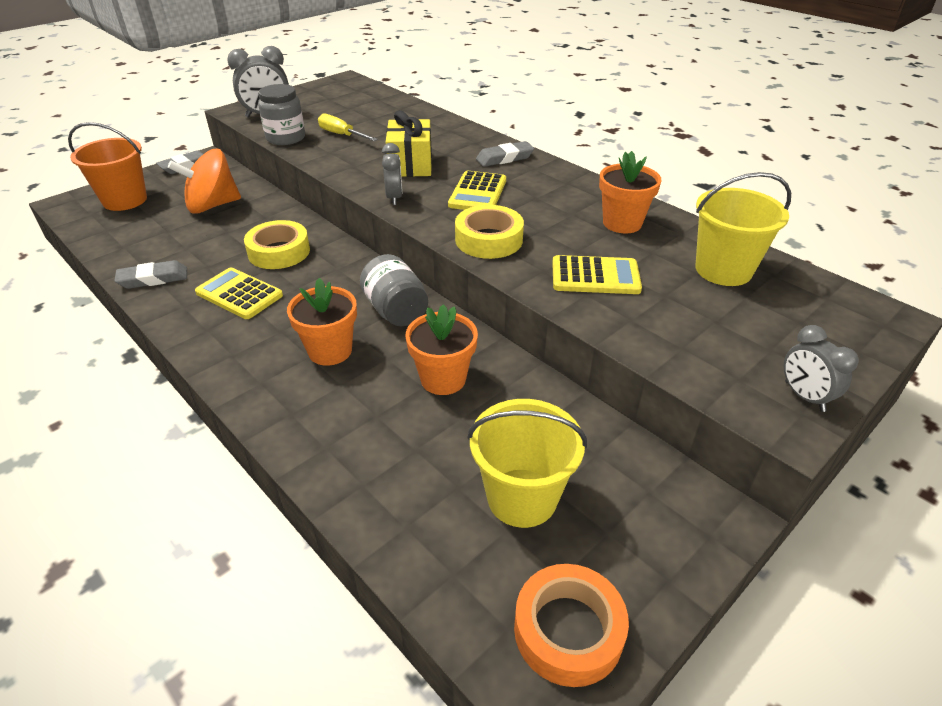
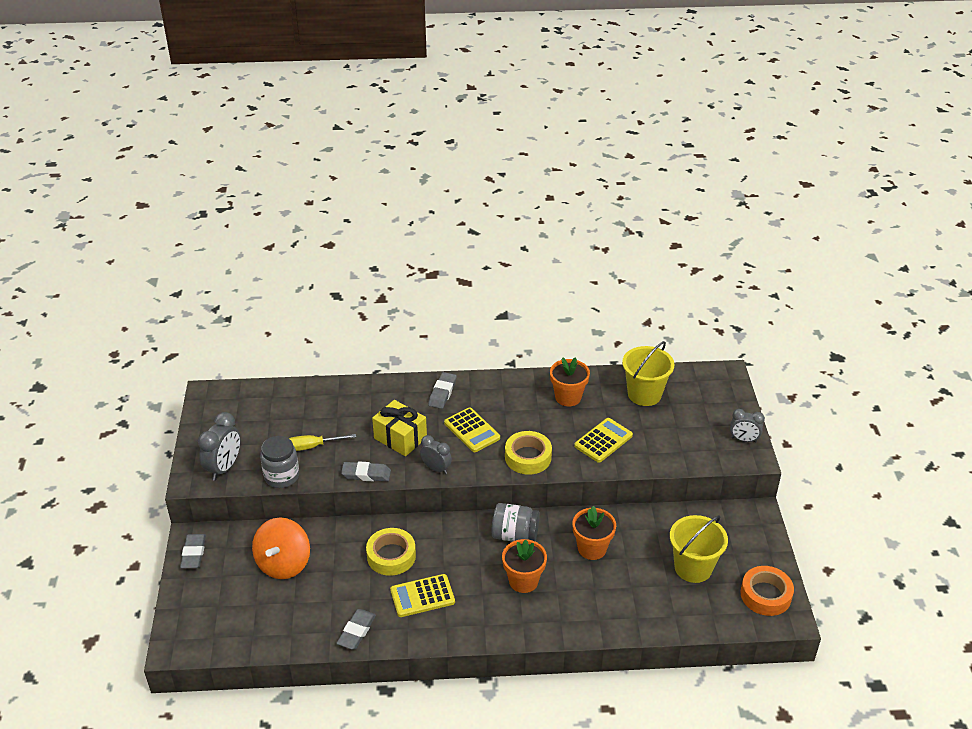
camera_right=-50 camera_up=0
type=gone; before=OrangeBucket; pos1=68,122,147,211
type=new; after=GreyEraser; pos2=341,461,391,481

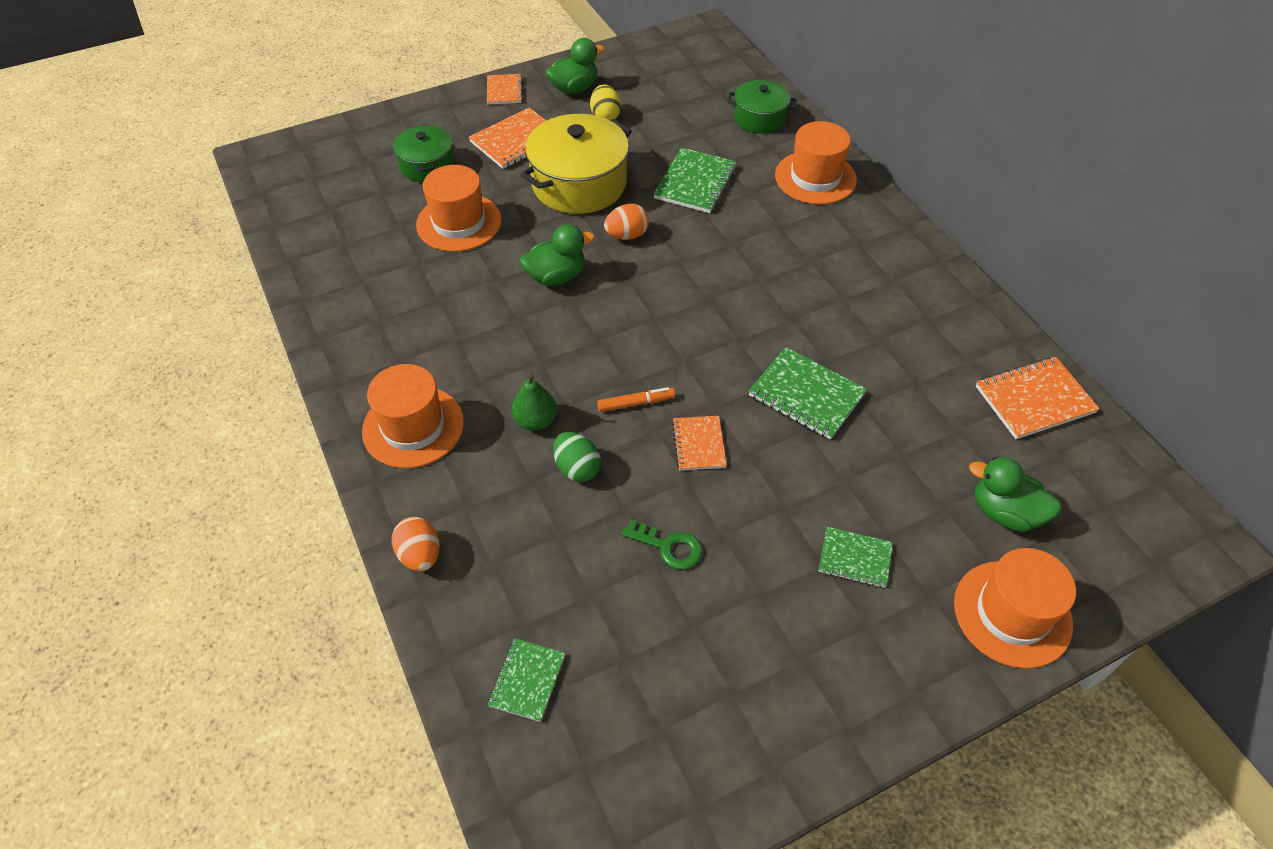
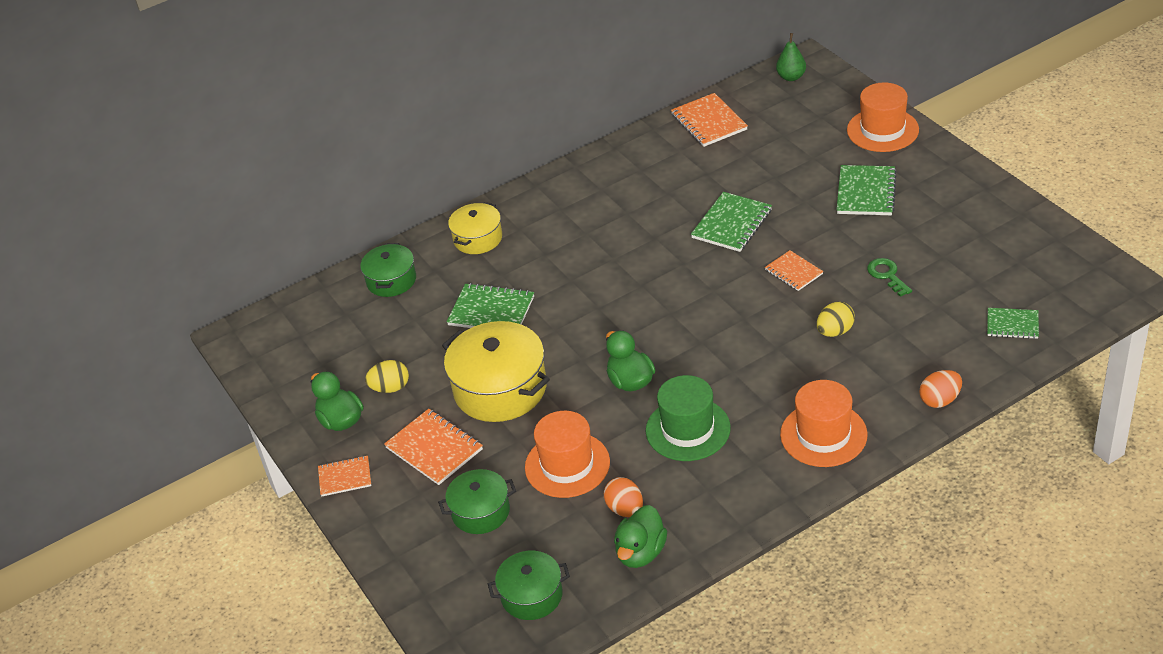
camera_right=-90 camera_up=-10
type=gone; before=OrangeMarker; pos1=597,387,675,412
type=new; after=GreenPot; pos2=488,550,570,620
type=new; after=GreenHat; pos2=646,375,731,461
type=shifted; before=GreenPear; pos1=512,373,557,431; pos2=776,33,806,81
type=shifted; before=OrangeEgg; pos1=604,204,649,240; pos2=604,477,643,517
type=shifted; before=GreenDuck; pos1=969,457,1061,532; pos2=614,505,667,568
type=swapped; before=OrangeHat; after=YellowPot; pos1=775,121,857,205; pos2=448,202,502,254
type=repainted; before=GreenEgg; after=YellowEgg; pos1=553,432,601,482; pos2=817,302,855,337
type=rotated; before=GreenKey; pos1=622,520,702,570; pos2=867,258,912,297; turn=-45
type=rotated; before=OrangeNotebook; pos1=672,416,727,470; pos2=765,250,823,291; turn=60
type=scaled; before=GreenNotebook; pos1=819,527,893,588; pos2=836,165,897,215; scale=1.6

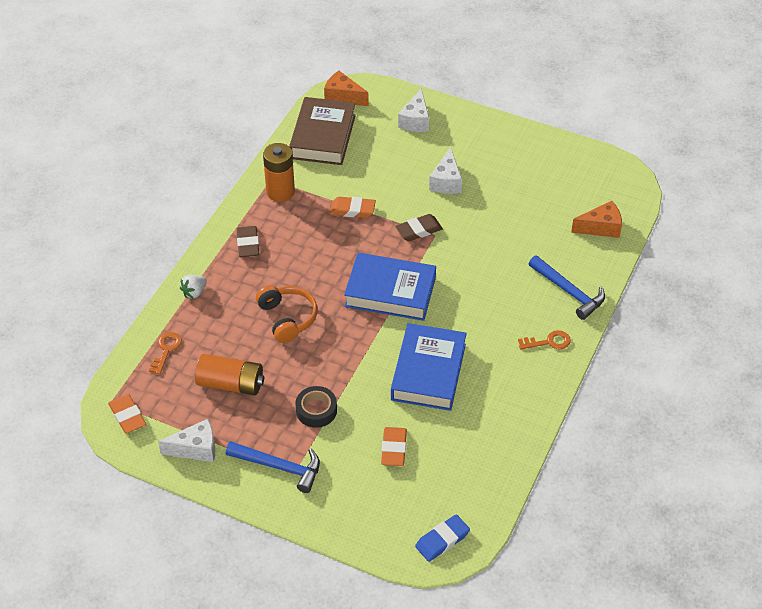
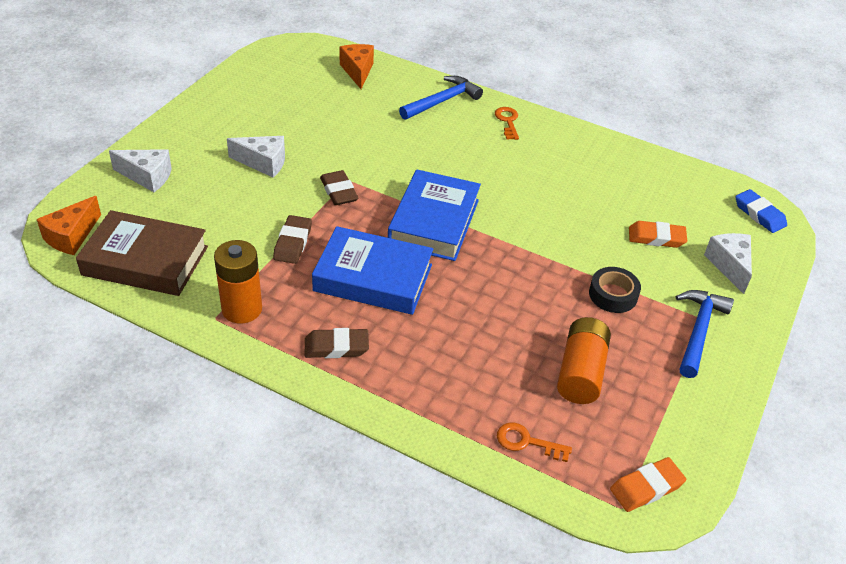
camera_right=-90 camera_up=-5
type=gone; before=WhiteStrawberry; pos1=180,275,207,299
type=gone; before=OrangeHeadphones; pos1=256,285,317,343
type=shifted; before=WhiteCheese; pos1=158,419,215,462; pos2=704,233,752,294
type=shifted; before=BlueBook; pos1=391,323,467,411; pos2=312,226,433,315
type=repainted; before=OrangeEraser; after=BrownEraser; pos1=330,197,376,218; pos2=273,215,312,264

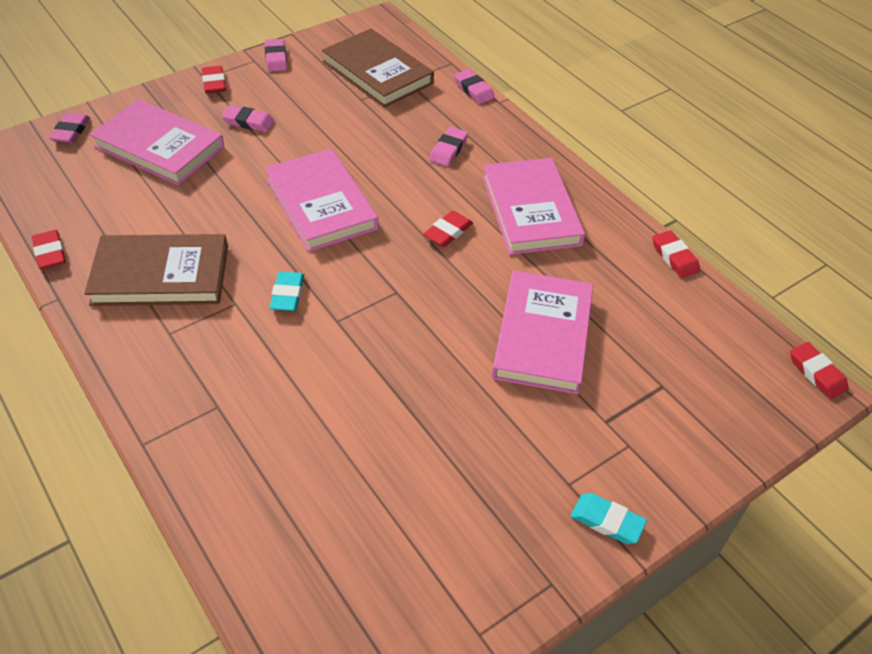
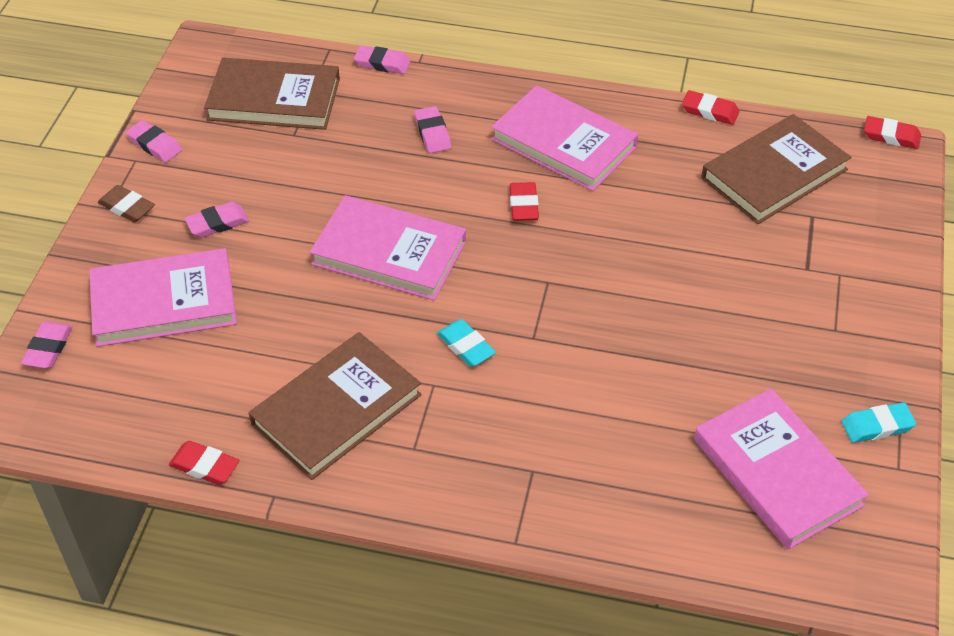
camera_right=-40 camera_up=0
type=new; after=BrownBook; pos2=701,114,851,224
type=shifted; before=PinkBook; pos1=492,271,593,394; pos2=694,388,869,550
type=shifted; before=TurquoiseEraser; pos1=571,493,647,544; pos2=842,403,916,443
type=repainted; before=RedEraser; after=BrownEraser; pos1=202,66,226,93; pos2=98,185,155,222
type=rotated; before=PinkEraser; pos1=49,113,90,143; pos2=21,321,73,368; turn=45

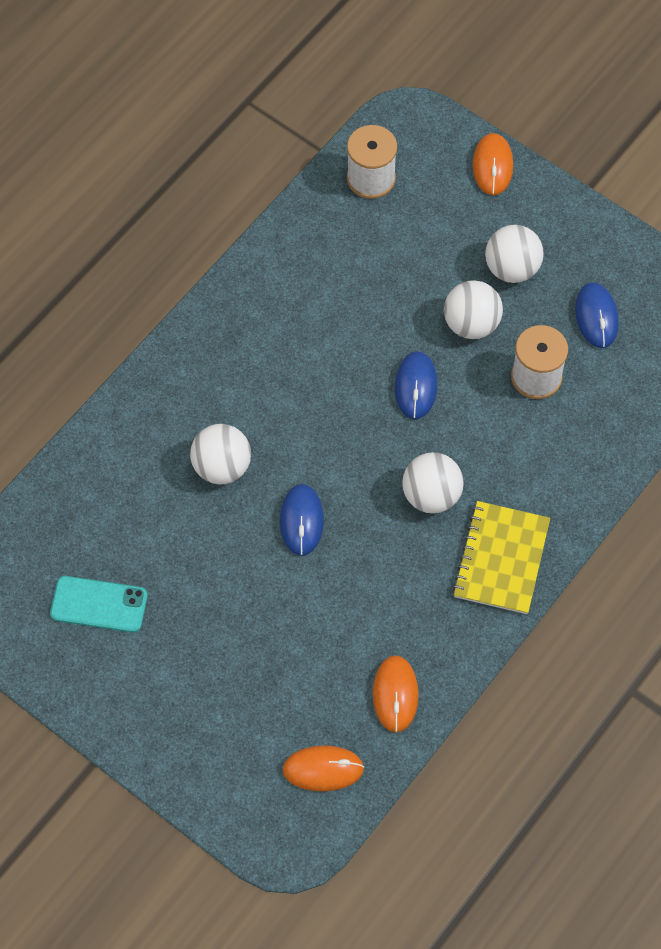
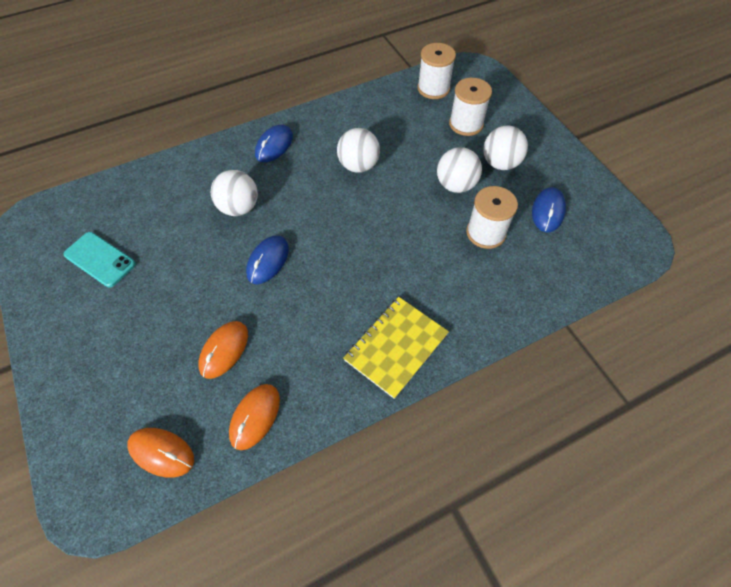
camera_right=25 camera_up=-5
type=new; after=WhiteSpool; pos2=449,78,492,136
type=shifted; before=BlueMouse; pos1=395,351,438,419; pos2=255,125,293,162
type=shifted; before=WhiteBall; pos1=402,452,464,514; pos2=337,128,380,173
type=shifted; before=OrangeMouse; pos1=473,133,513,195; pos2=198,321,248,379

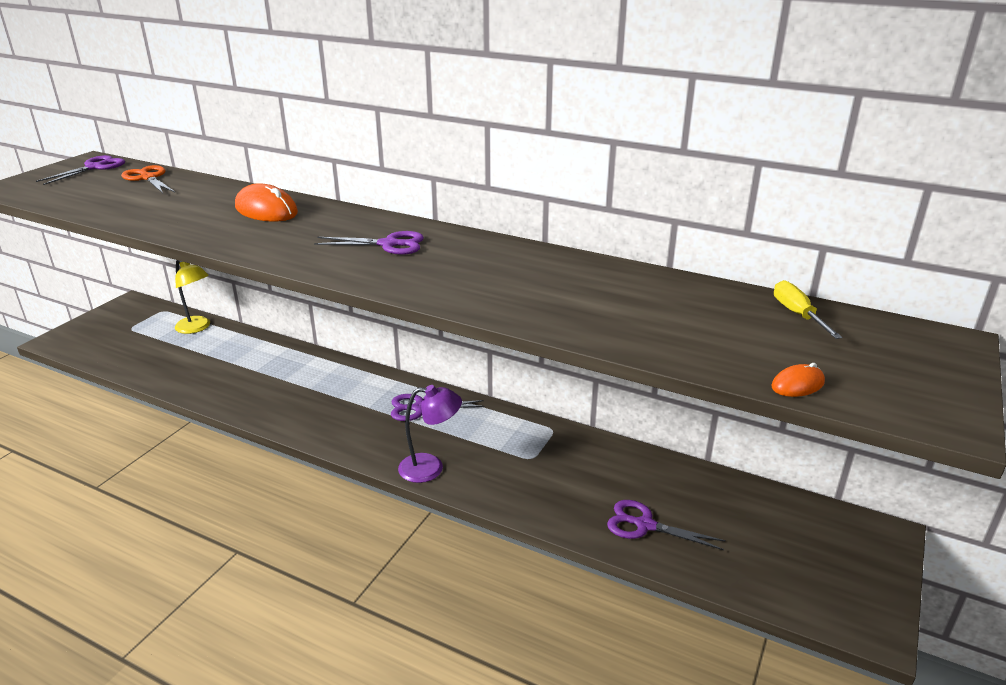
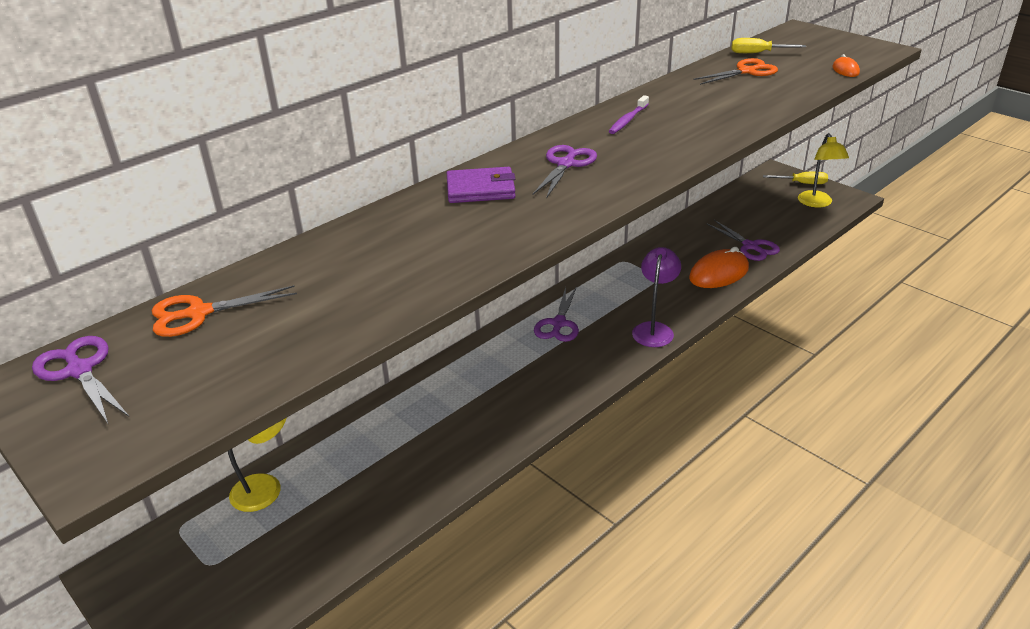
camera_right=-70 camera_up=5
type=new; after=PurpleWallet; pos2=447,167,516,203
type=new; after=PurpleToothbrush; pos2=608,95,649,134
type=new; after=OrangeScissors; pos2=693,58,778,85
type=new; after=YellowScrewdriver; pos2=763,172,828,184
type=new; after=YellowLamp; pos2=798,133,849,207
type=shifted; before=OrangeMouse; pos1=235,183,298,221; pos2=689,247,749,288
type=rotated; before=PurpleScissors; pos1=607,500,726,550; pos2=707,220,780,261; turn=-75

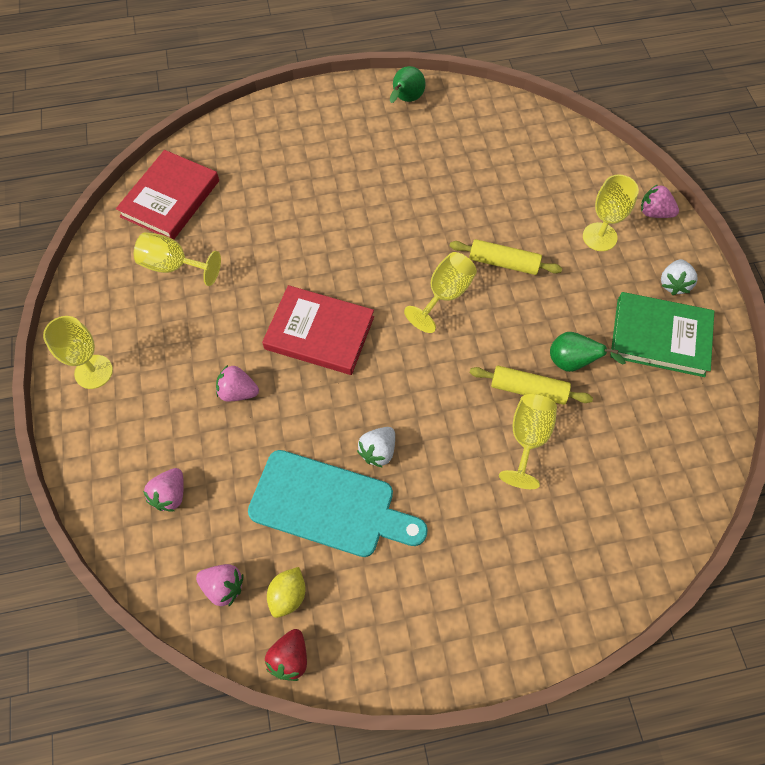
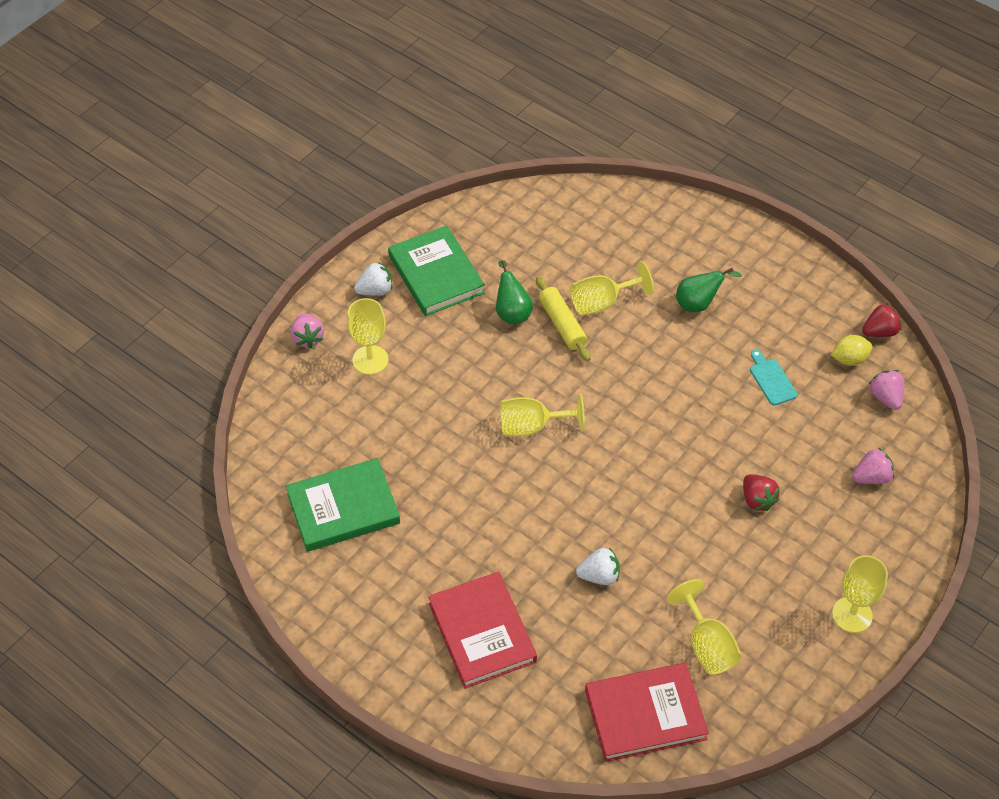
camera_right=-130 camera_up=-10
type=gone; before=YellowRollingPin; pos1=450,239,562,275
type=new; after=GreenBook; pos2=286,458,400,552
type=shifted; before=RedBook; pos1=262,285,374,375; pos2=428,572,537,689
type=shifted; before=WhiteStrawberry; pos1=357,427,395,468; pos2=576,547,620,585
type=shifted; before=GreenPear; pos1=390,66,425,103; pos2=676,268,742,312
type=repainted; before=PinkStrawberry; after=RedStrawberry; pos1=216,365,259,402; pos2=743,474,780,511
type=scaled; before=TurquoiseCuttingBoard; pos1=248,450,428,557; pos2=750,350,797,405; scale=0.43

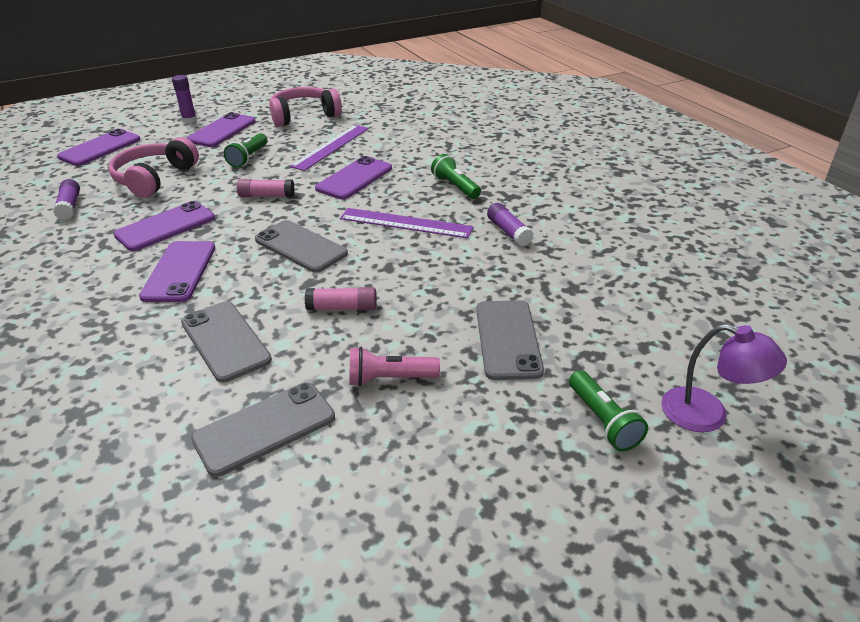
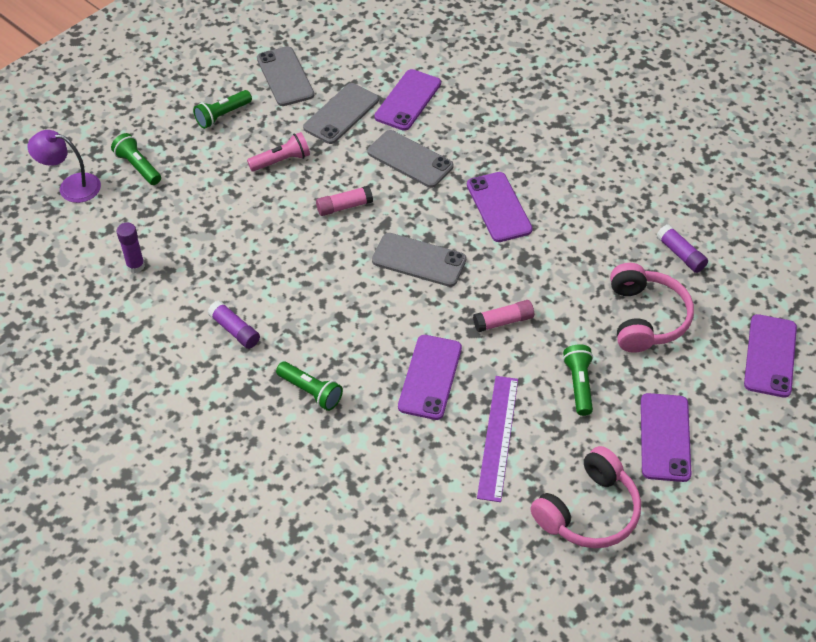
camera_right=160 camera_up=15
type=gone; before=PurpleRuler; pos1=340,208,474,239
type=new; after=GreenFlashlight; pos2=193,90,252,129
type=shifted; before=PurplePhone; pos1=114,201,215,251; pos2=374,69,441,131
type=shifted; before=PurpleGlueStick; pos1=172,75,197,123; pos2=117,223,145,273
type=shifted; before=GreyPhone; pos1=476,300,544,380; pos2=257,46,314,106

